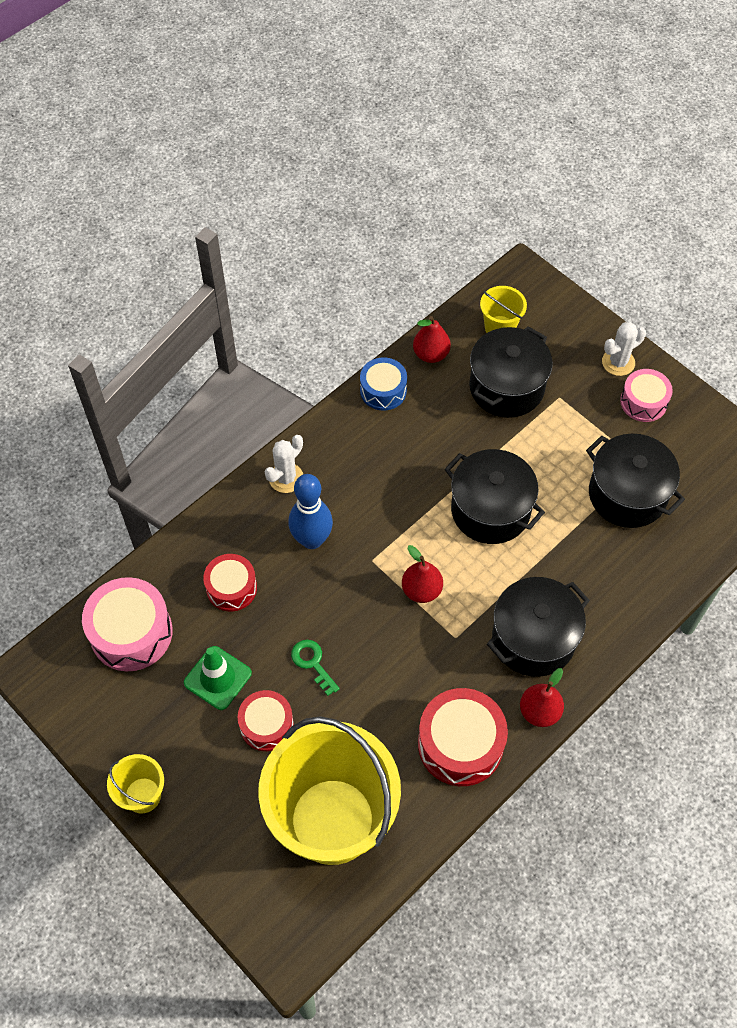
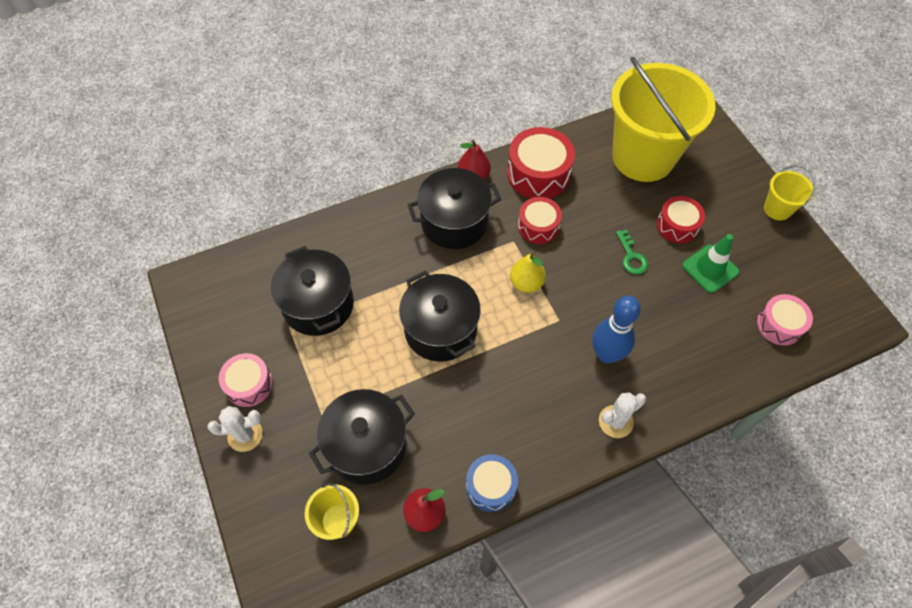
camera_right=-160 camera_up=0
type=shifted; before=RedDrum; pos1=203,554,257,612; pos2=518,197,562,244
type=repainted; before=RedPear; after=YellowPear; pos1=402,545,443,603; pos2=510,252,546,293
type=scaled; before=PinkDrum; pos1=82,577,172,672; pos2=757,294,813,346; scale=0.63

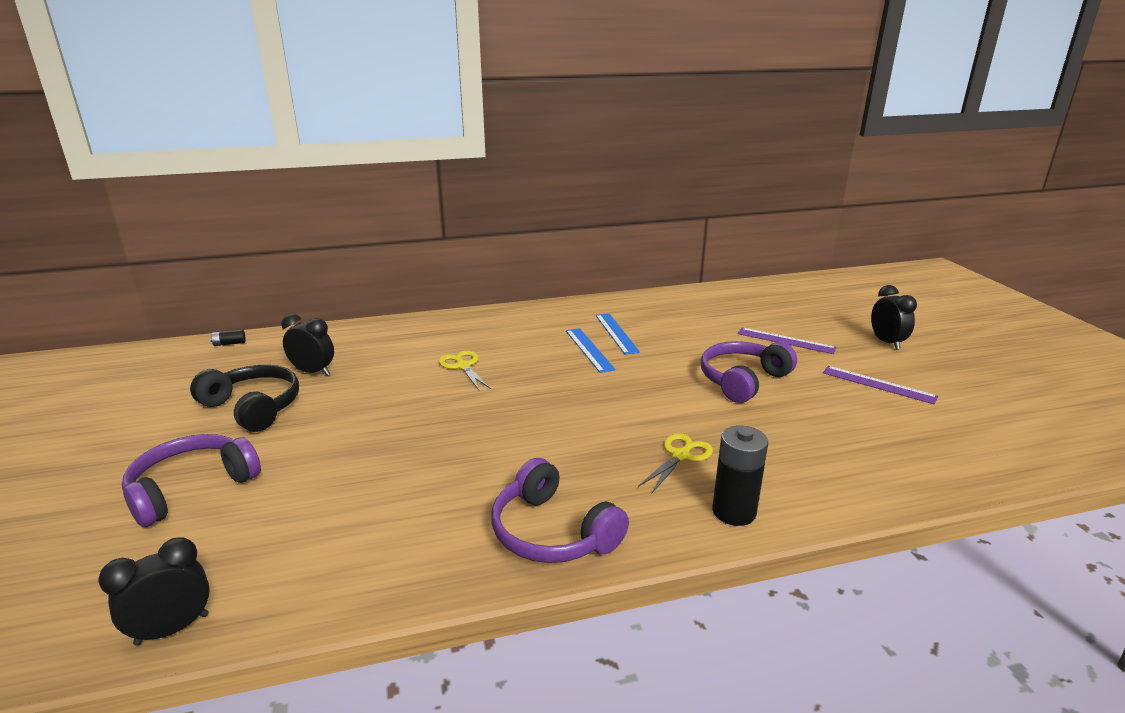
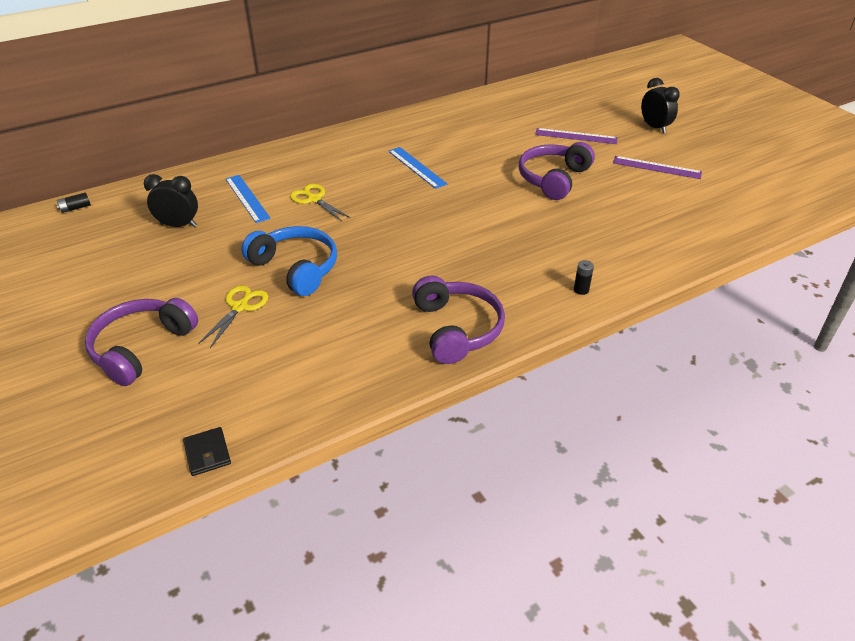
camera_right=-15 camera_up=15
type=gone; before=BlackHeadphones; pos1=190,365,299,432
type=new; after=BlueHeadphones; pos2=241,226,337,296
type=shifted; before=BlueRuler; pos1=596,314,640,355; pos2=226,175,271,223
type=shifted; before=YellowScissors; pos1=638,433,713,494; pos2=198,286,268,348
type=swapped; before=BlackClock; after=BlackWallet; pos1=98,537,210,646; pos2=183,427,231,476
type=rotated; before=PurpleHeadphones; pos1=491,458,629,563; pos2=412,276,505,364; turn=-135
type=scaled; before=BlackBattery; pos1=712,425,768,526; pos2=574,260,594,295; scale=0.47

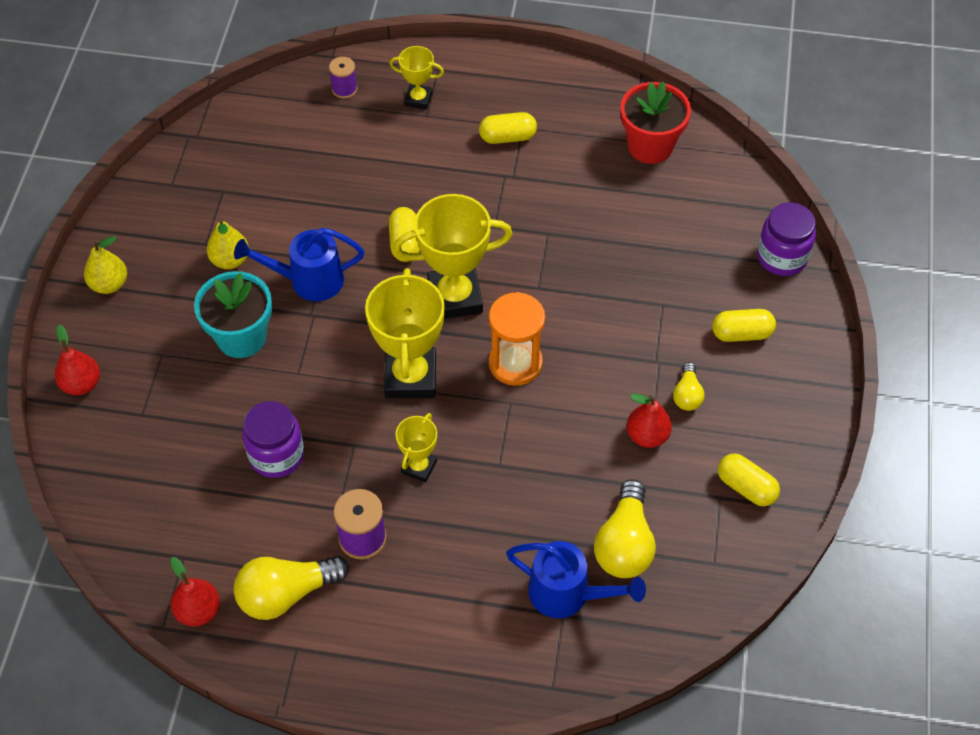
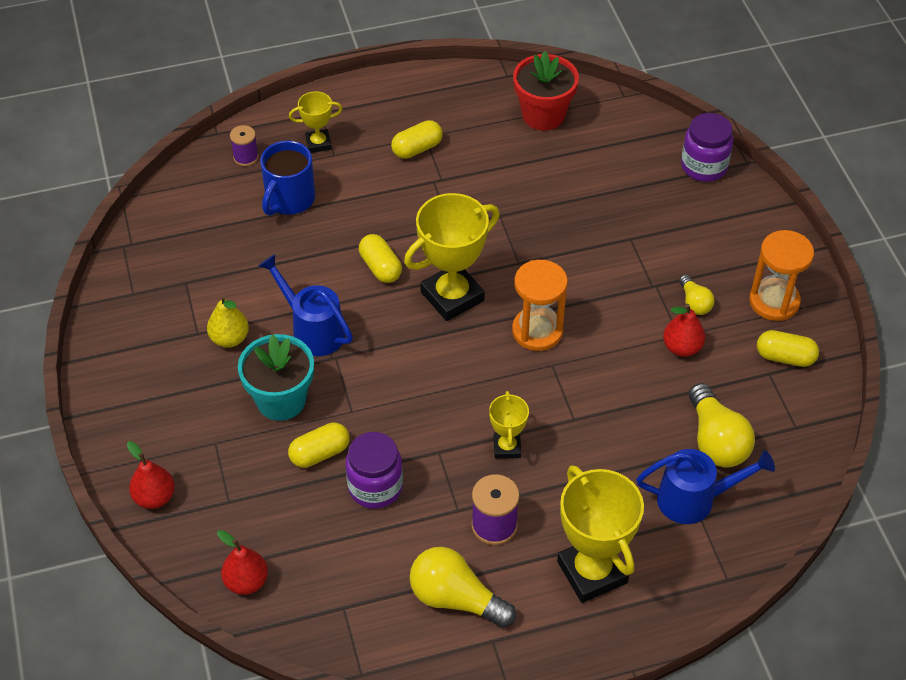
camera_right=-25 camera_up=-5
type=gone; before=YellowPear; pos1=84,236,127,294
type=new; after=BlueMug; pos2=260,141,315,216
type=new; after=OrangeHourglass; pos2=749,230,814,321
type=shifted; before=RedPear; pos1=170,557,220,627; pos2=217,530,268,595
type=shifted; before=YellowTrophy; pos1=365,268,445,398; pos2=557,465,644,603
type=shifted; before=YellowCapsule; pos1=712,309,776,342; pos2=288,422,349,468
type=rotated; before=BlueWateringCan; pos1=234,228,364,301; pos2=259,254,353,356; turn=75
type=rotated; before=YellowLightBulb; pos1=234,556,349,620; pos2=410,547,516,628; turn=75

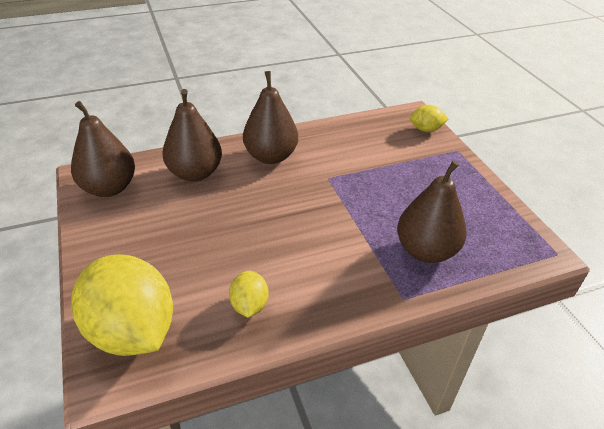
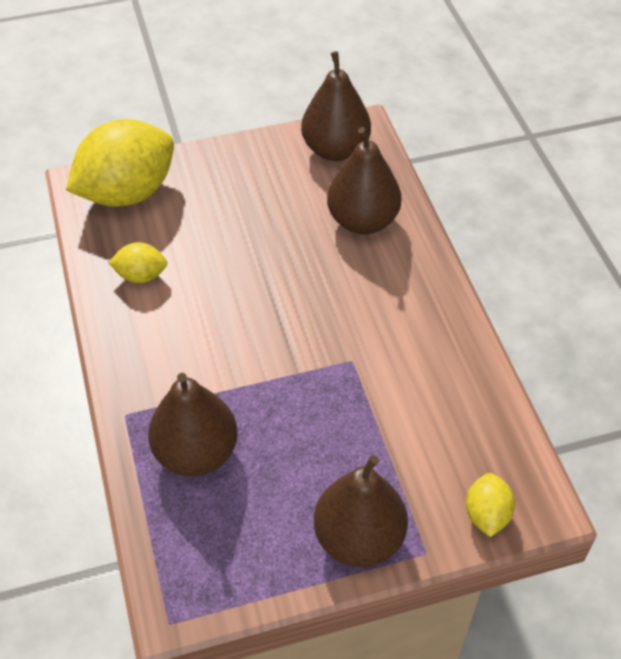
camera_right=95 camera_up=10
type=shifted; before=BrownPear; pos1=243,71,298,164; pos2=314,455,408,567

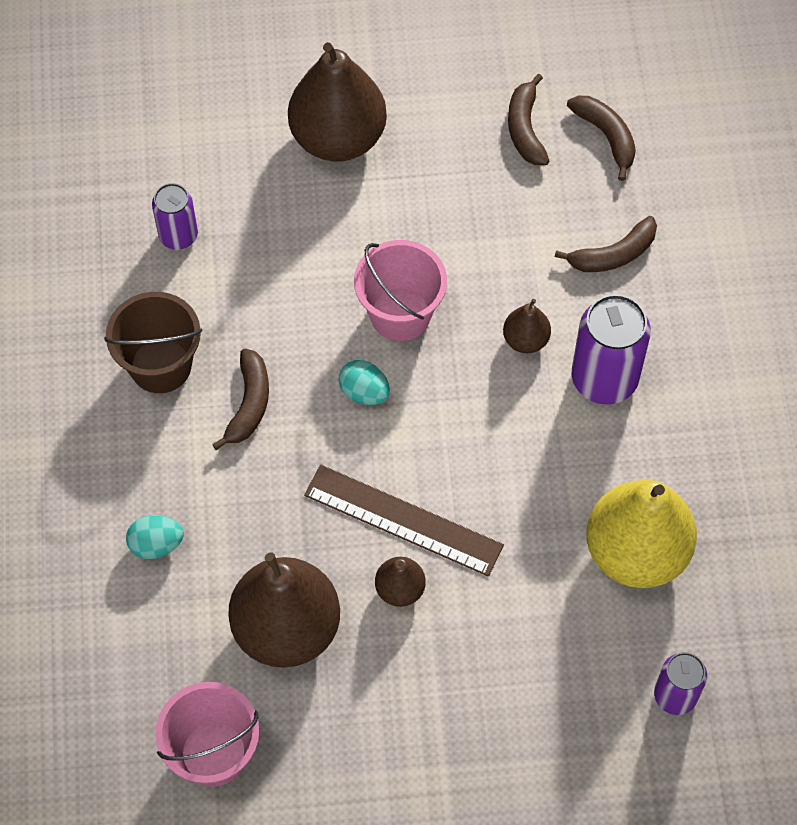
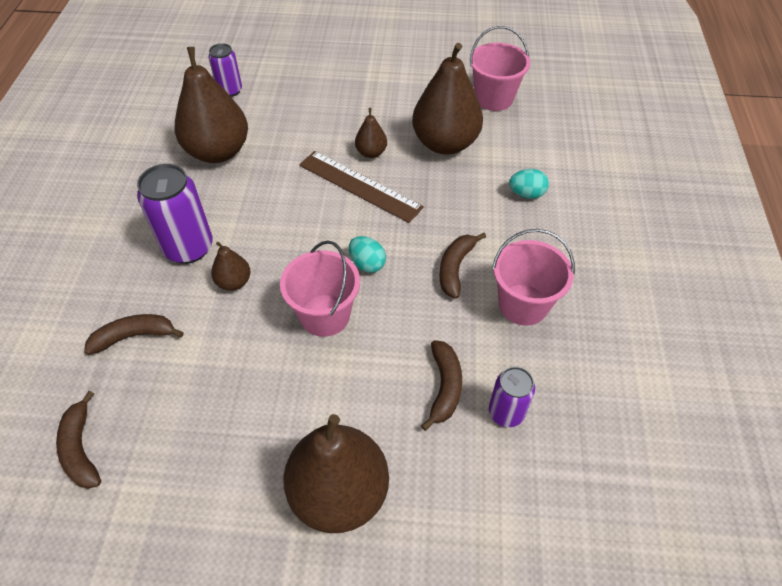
camera_right=-170 camera_up=-10
type=shifted; before=BrownBanana; pos1=508,74,549,165; pos2=421,340,462,431
type=repainted; before=BrownBucket; after=PinkBucket; pos1=104,292,202,393; pos2=492,229,575,326
type=repainted; before=YellowPear; after=BrownPear; pos1=587,480,697,588; pos2=175,47,248,163

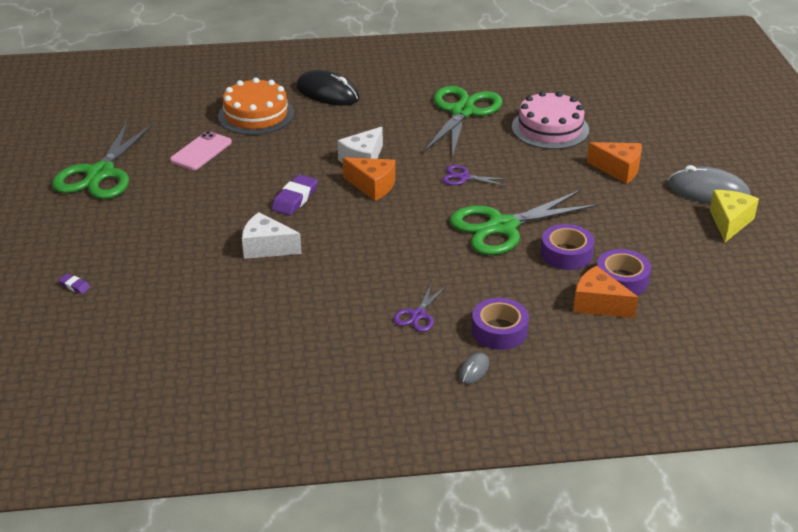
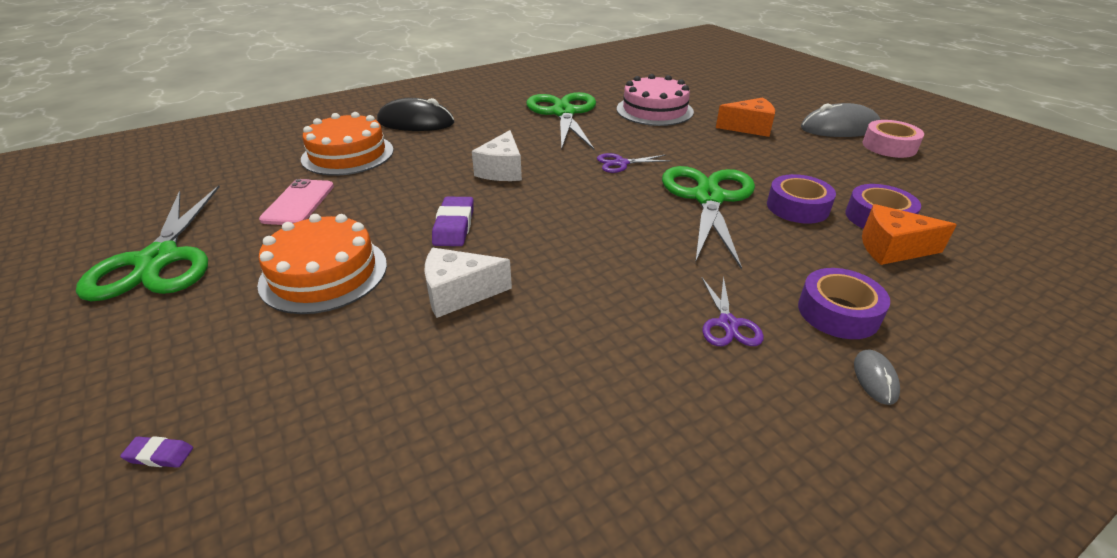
camera_right=-25 camera_up=0
type=gone; before=OrangeCheese; pos1=342,157,396,201
type=new; after=OrangeCake; pos2=257,214,387,314
type=swapped; before=YellowCheese; after=PinkTape; pos1=710,190,759,242; pos2=863,120,924,158
type=rotated; before=GreenScissors; pos1=450,190,598,255; pos2=662,166,755,269; turn=150

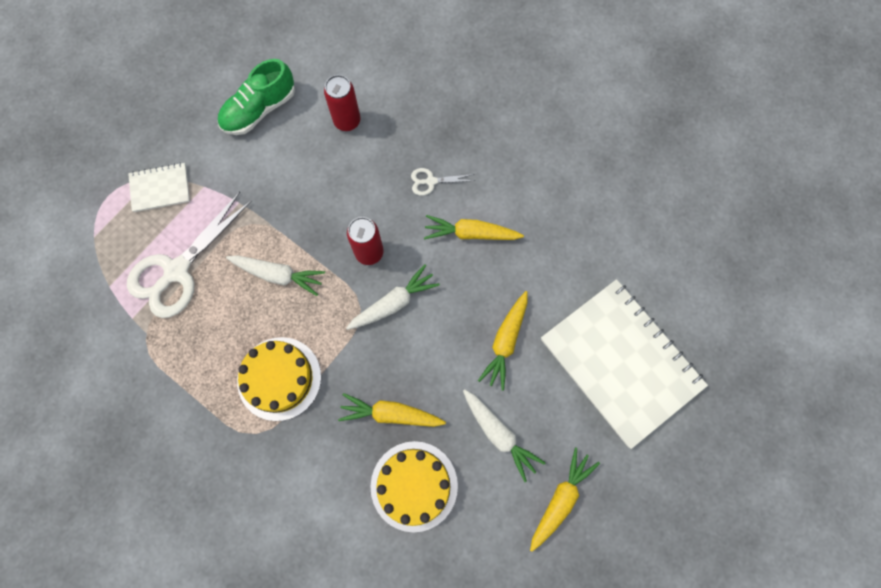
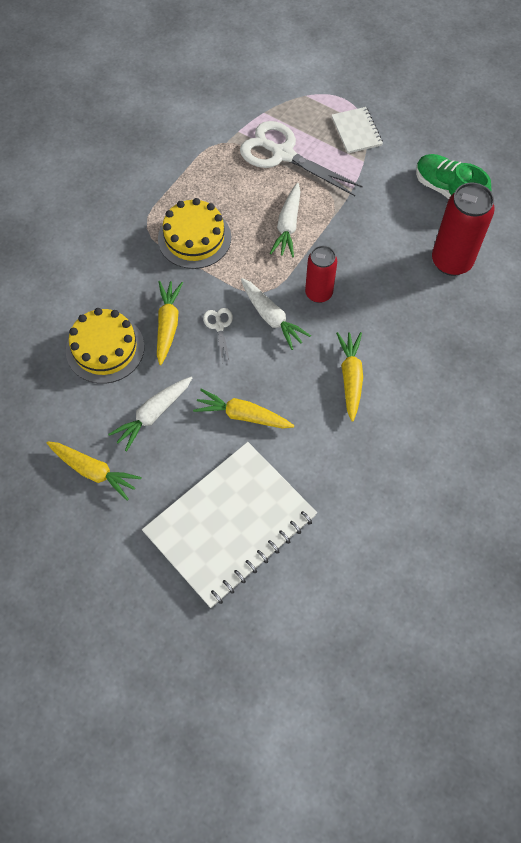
camera_right=85 camera_up=-10
type=shifted; before=WhiteScissors; pos1=411,168,475,196; pos2=203,308,233,364
type=scaled; before=RedCan; pos1=324,75,361,131; pos2=432,183,495,276; scale=1.56

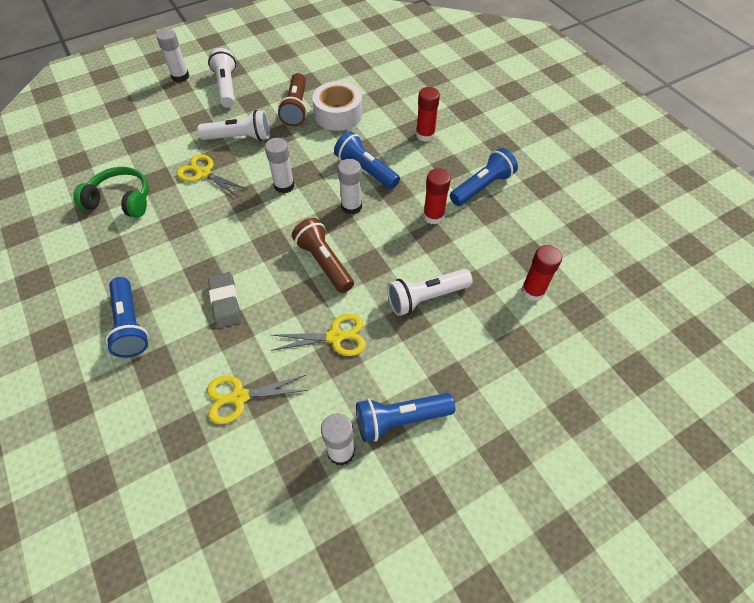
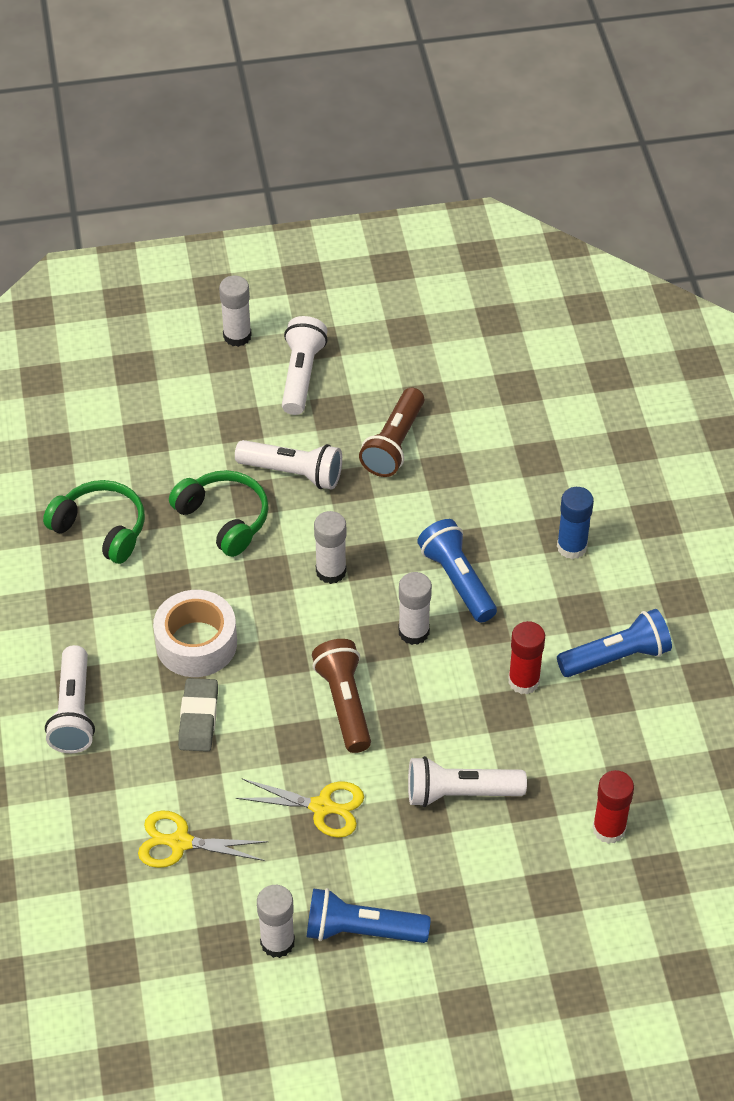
camera_right=20 camera_up=-5
type=shifted; before=WhiteTape; pos1=312,81,362,131; pos2=153,590,237,677
type=swapped; before=YellowScissors; after=GreenHeadphones; pos1=177,154,248,197; pos2=169,470,269,557
type=repainted; before=BlueFlashlight; after=WhiteFlashlight; pos1=105,277,148,358; pos2=45,645,95,753
type=repainted; before=RedGlueStick; after=BlueGlueStick; pos1=416,87,440,142; pos2=557,487,594,559

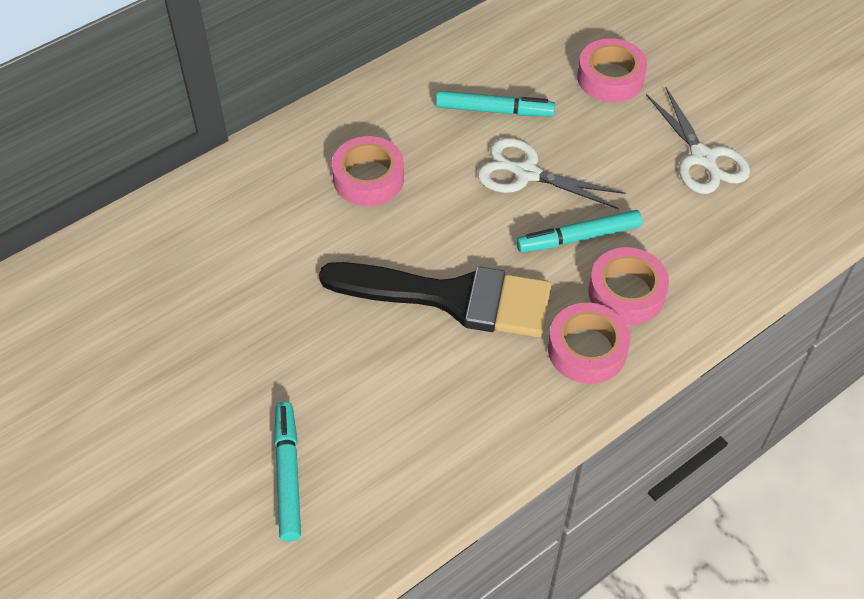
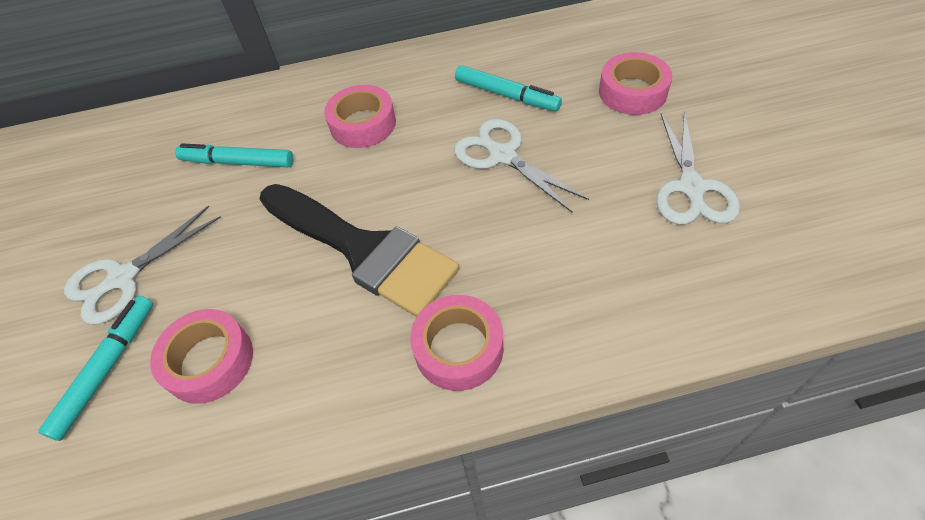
camera_right=30 camera_up=0
type=new; after=WhiteScissors; pos2=64,205,221,325
type=shifted; before=TurquoiseMarker; pos1=516,210,642,253; pos2=175,143,293,168
type=shifted; before=PinkTape; pos1=588,247,669,325; pos2=150,309,253,404

